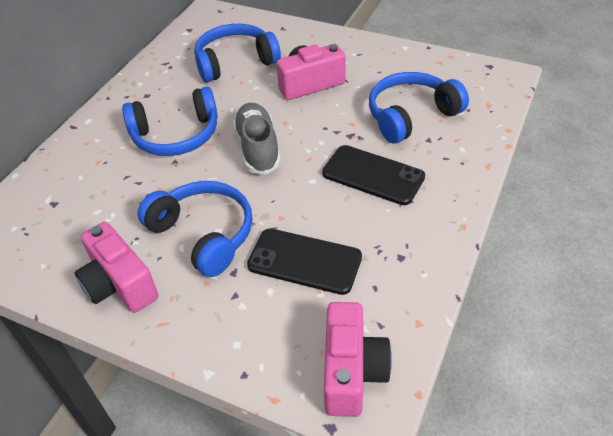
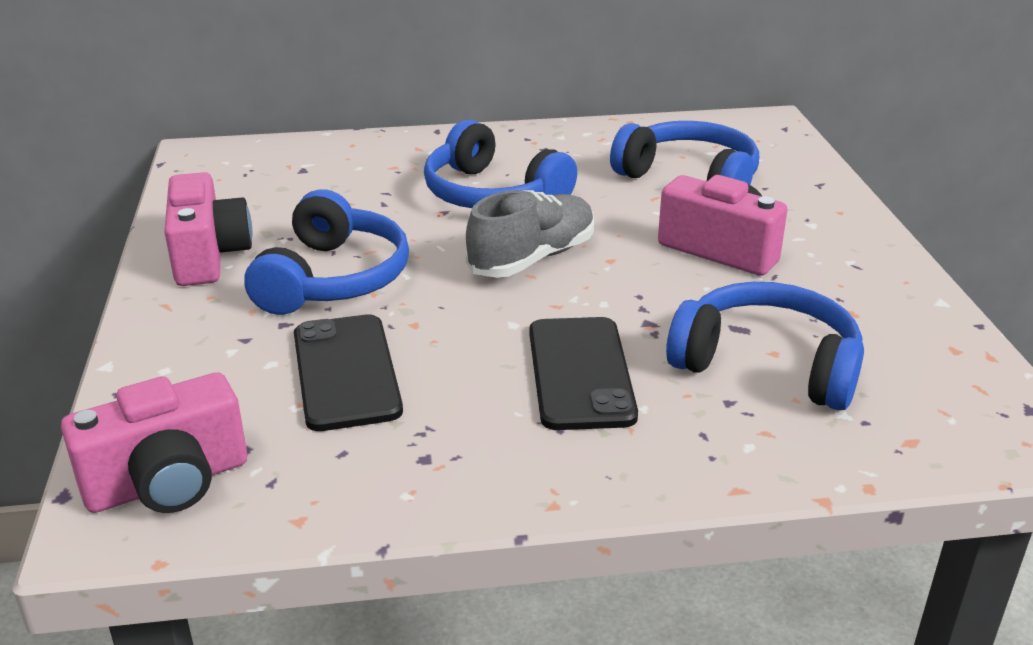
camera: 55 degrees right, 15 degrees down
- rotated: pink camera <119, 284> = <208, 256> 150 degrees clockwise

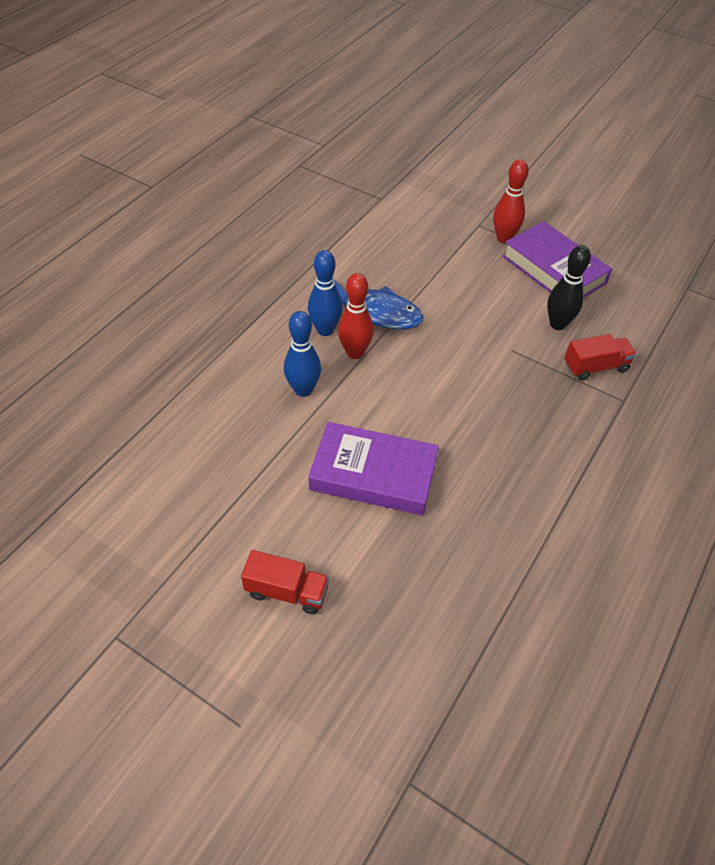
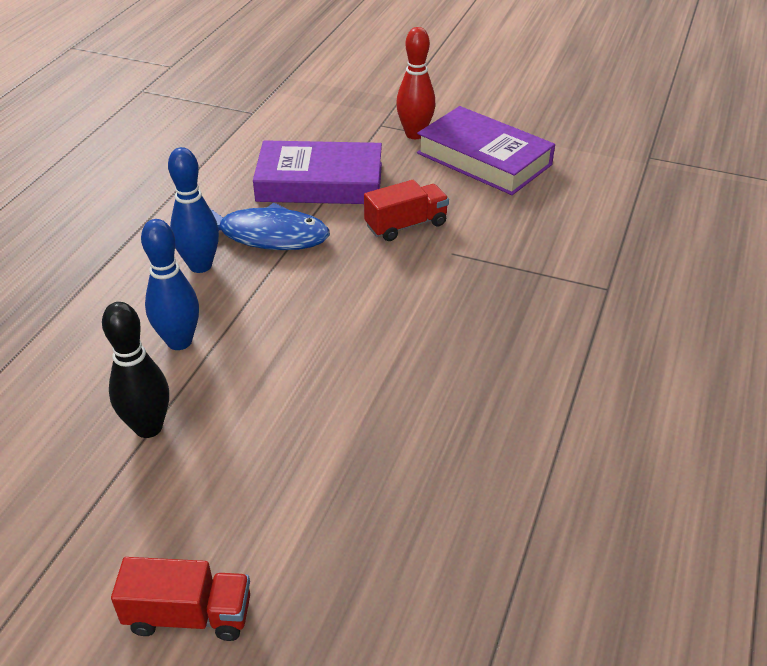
camera: 10 degrees left, 10 degrees down
- shifted: black bowling pin <557, 324> to <148, 427>
- gone: red bowling pin <355, 352>
- shifted: red truck <595, 367> to <406, 225>
- shifted: purple book <373, 474> to <320, 182>

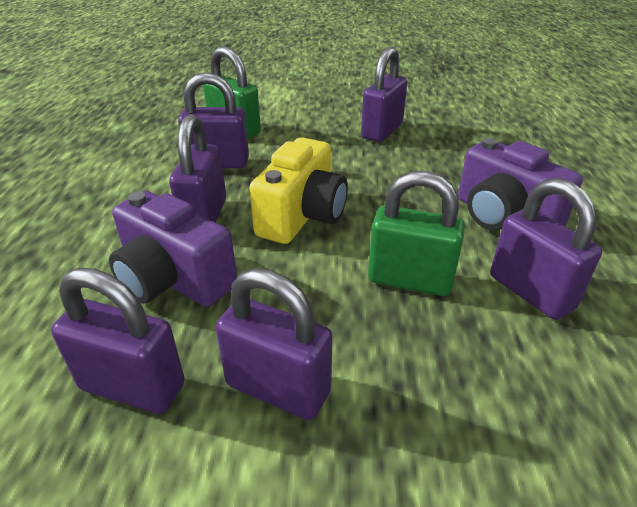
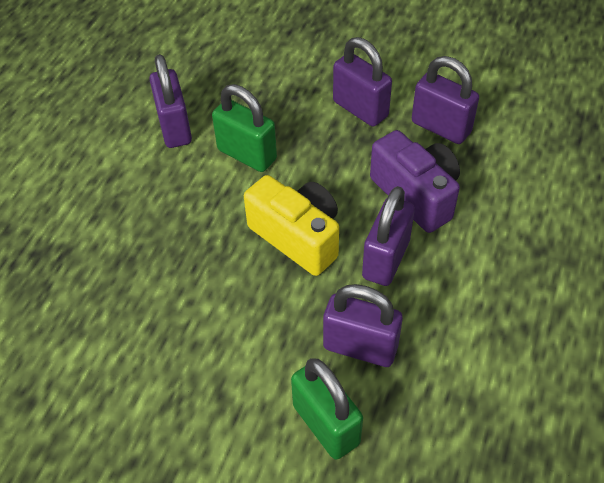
camera: 160 degrees left, 15 degrees up
- gone: purple padlock <382, 131>
- rotated: yellow camera <302, 216> = <297, 237> 90 degrees clockwise
- gone: purple camera <503, 217>

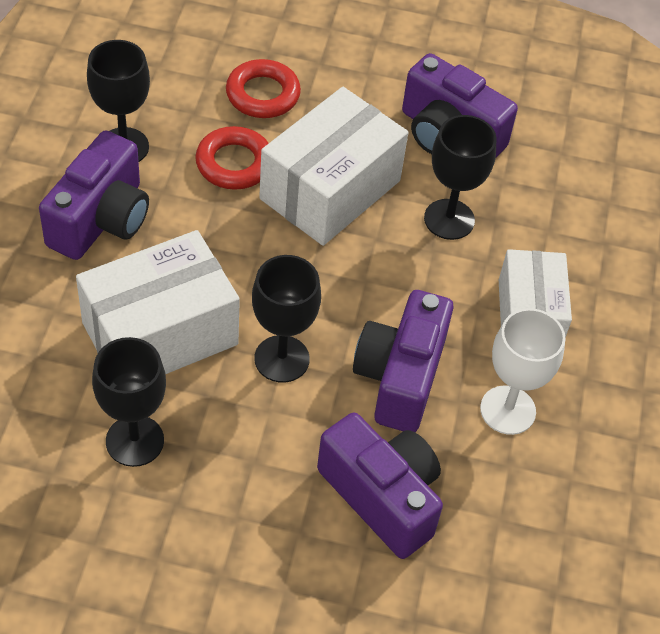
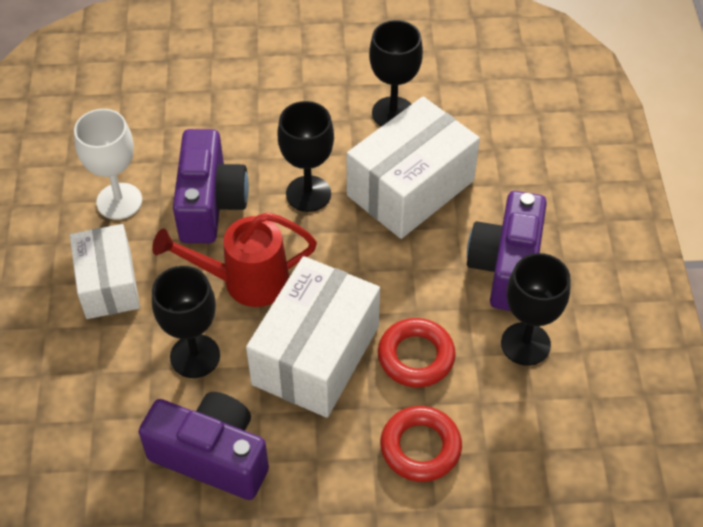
camera: 170 degrees right, 0 degrees up
- gone: purple camera <382, 497>
- new: red watering can <245, 281>

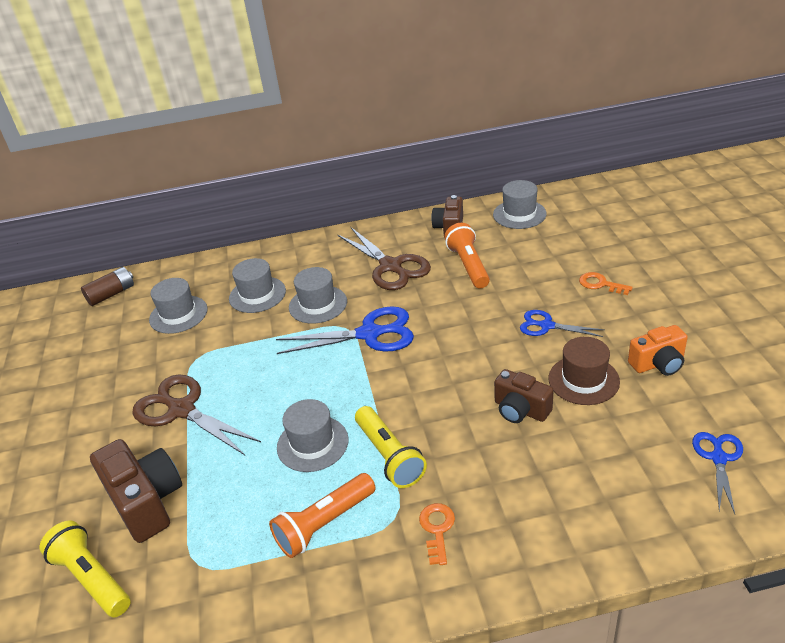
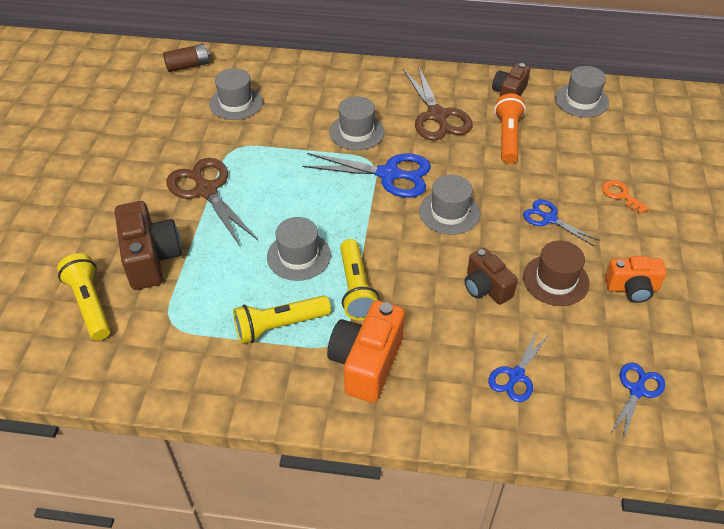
camera: 15 degrees right, 10 degrees up
- shifted: grey hat <257, 295> to <449, 212>
- repainted: orange flashlight <324, 524> to yellow flashlight <279, 326>
- swapped: orange key <437, 529> to orange camera <366, 363>
- new: blue scissors <516, 376>

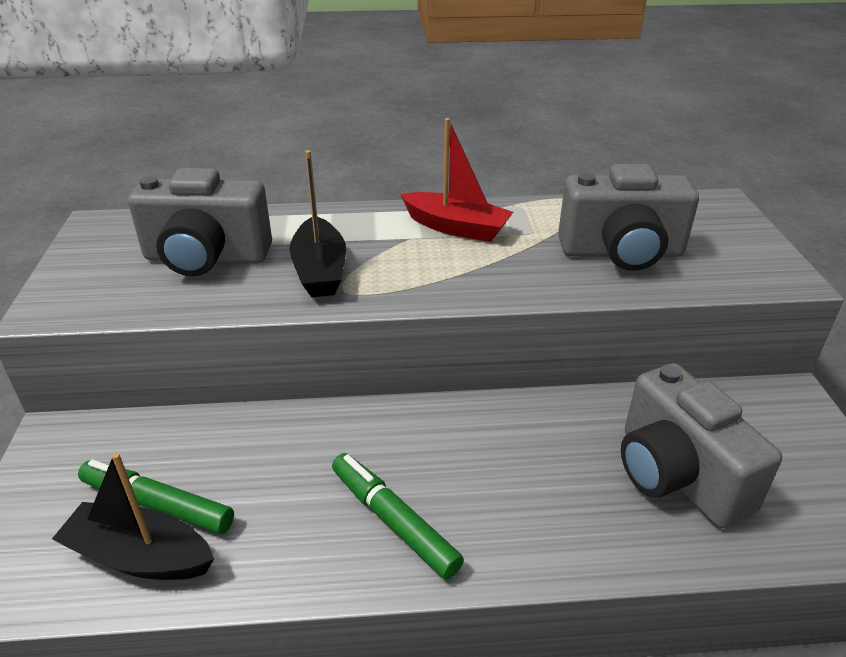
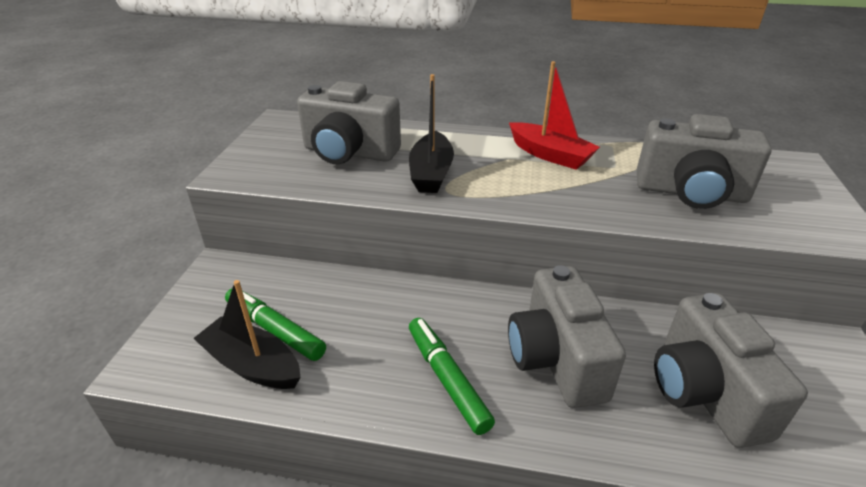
camera: 15 degrees right, 0 degrees up
- new: grey camera <556, 359>

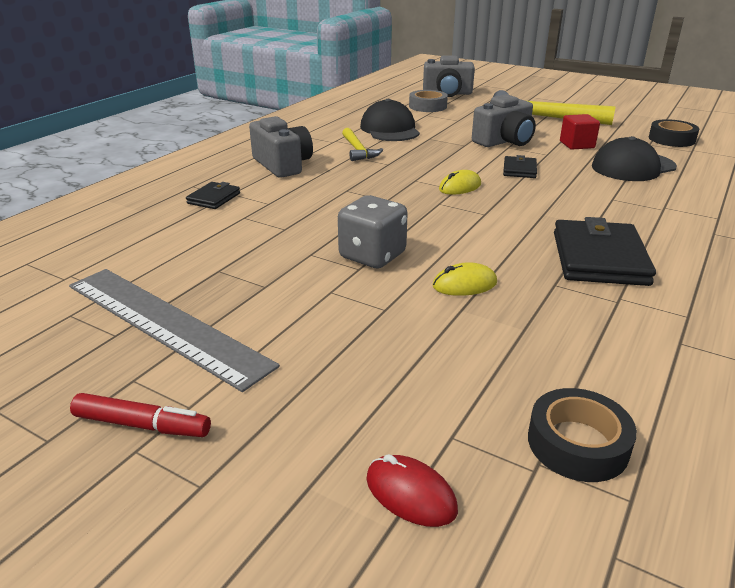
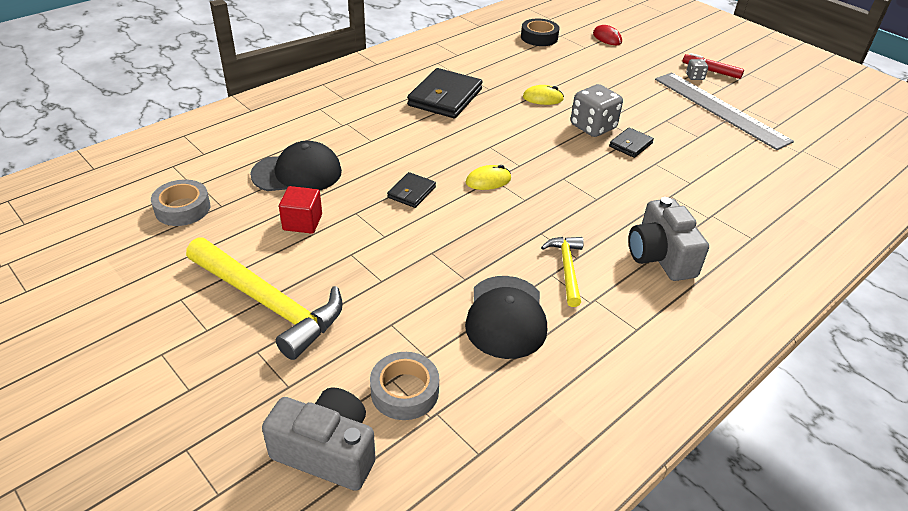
camera: 165 degrees left, 10 degrees up
- gone: grey camera <504, 141>
- repainted: black tape <671, 139> to grey tape <182, 208>
- shifted: black wallet <214, 198> to <630, 145>
- new: grey dice <694, 77>

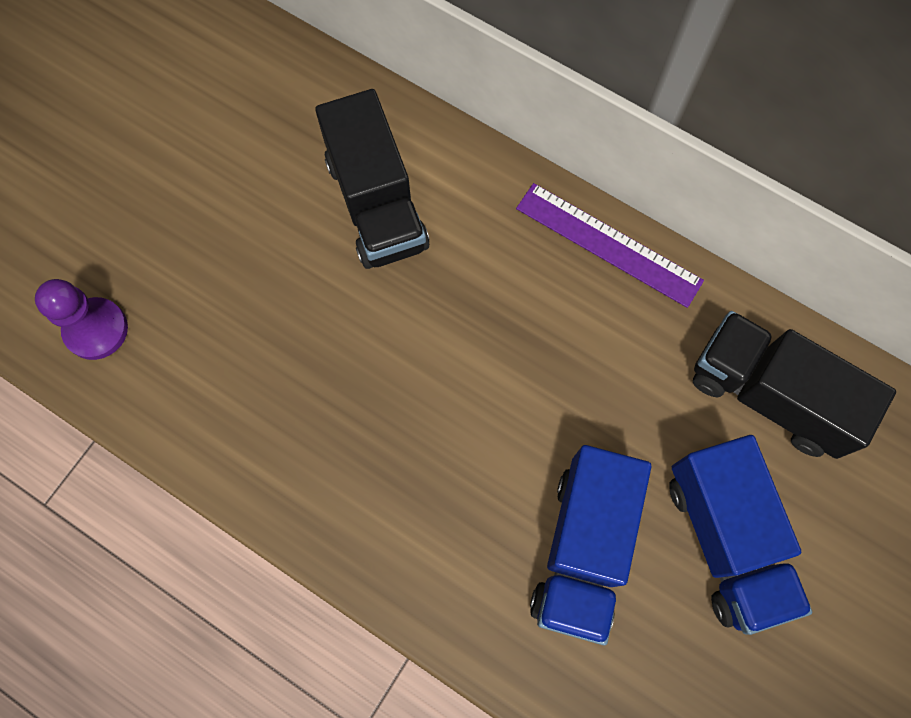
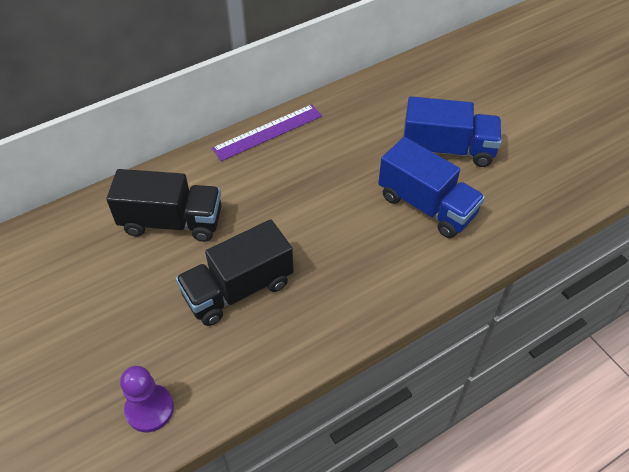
camera: 65 degrees left, 20 degrees down
- shifted: black truck <769, 394> to <238, 289>

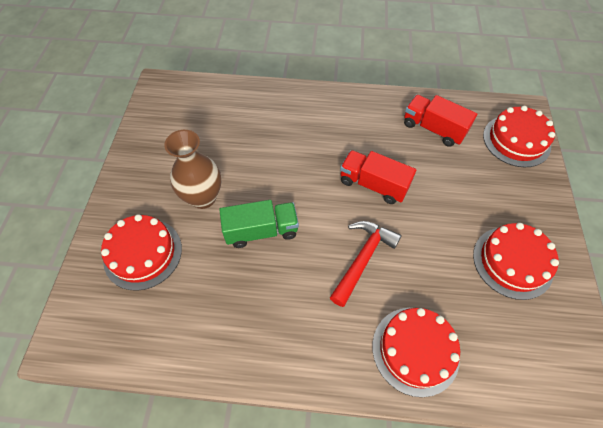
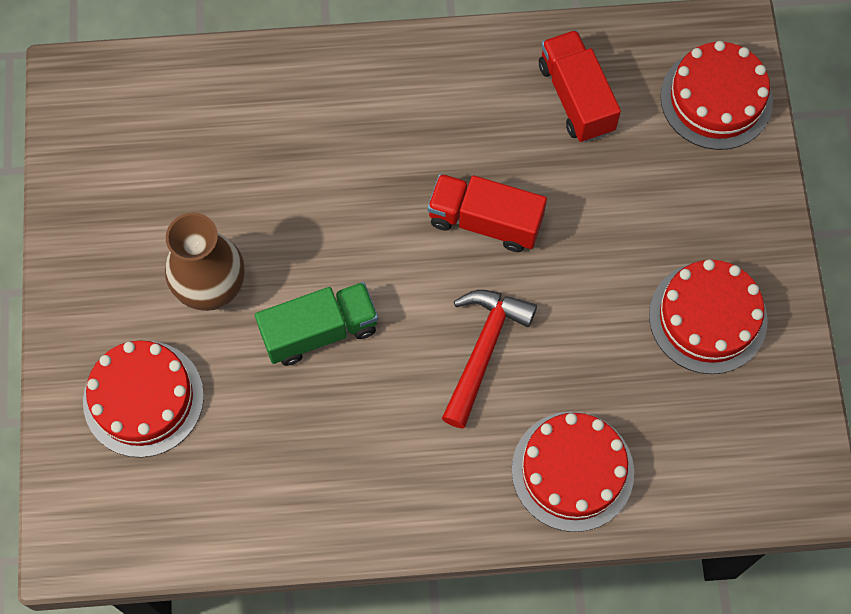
camera: 10 degrees left, 10 degrees up
- rotated: red truck <433, 129> = <576, 98> 45 degrees clockwise

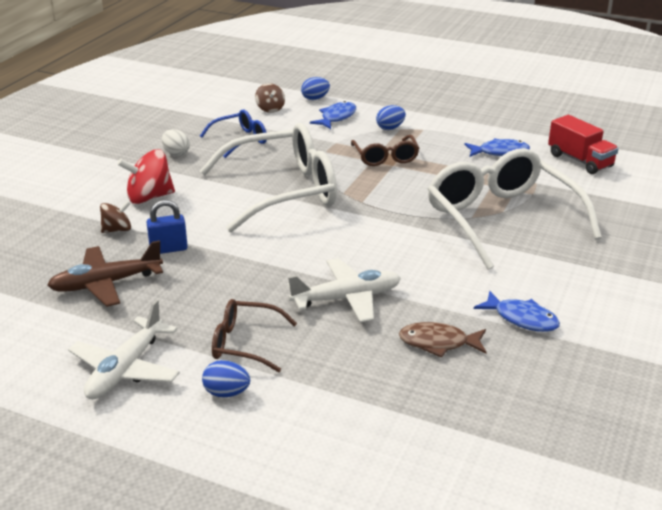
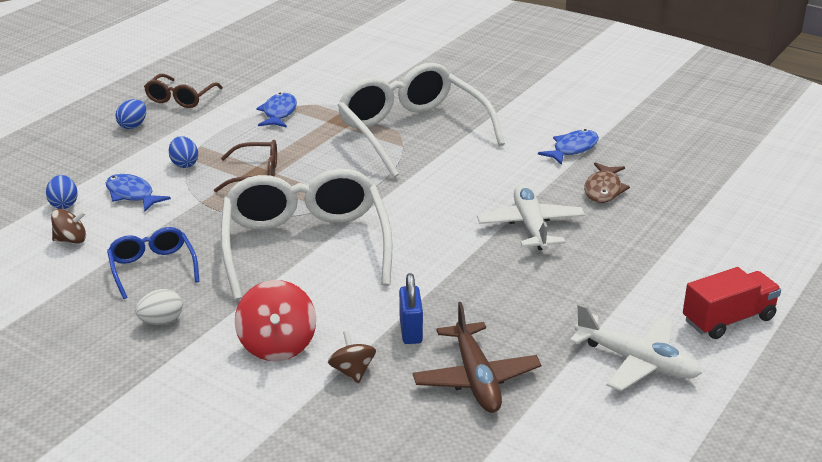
camera: 80 degrees left, 0 degrees up
- shifted: red truck <580, 160> to <728, 320>
- rotated: white glasses <502, 220> = <413, 132> 75 degrees clockwise
- shifted: brown glasses <245, 343> to <181, 98>
- shifted: blue egg <226, 393> to <133, 125>

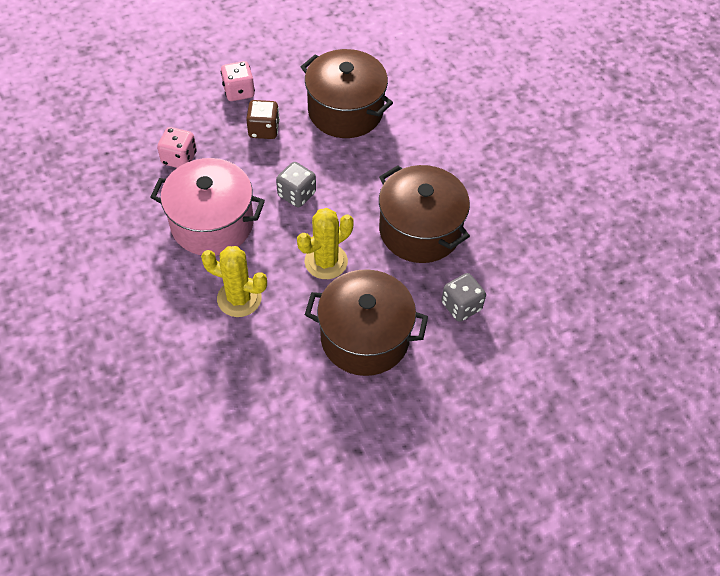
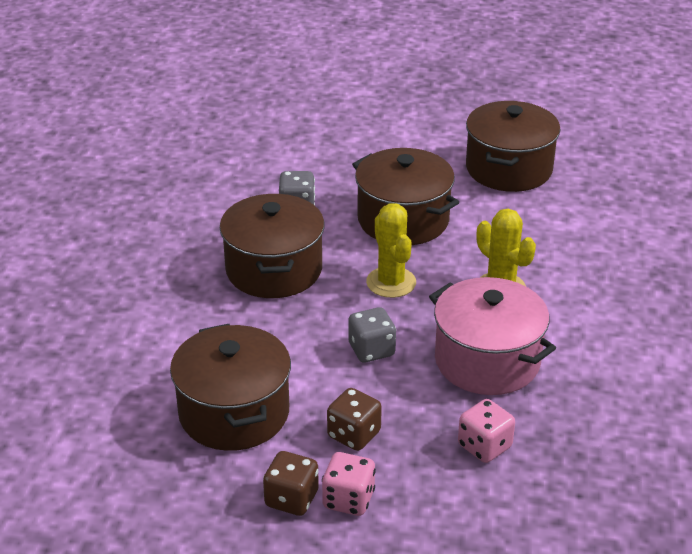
camera: 145 degrees left, 20 degrees down
- rotated: yellow cactus <326, 261> = <391, 282> 75 degrees clockwise
- new: brown pot <509, 169>
- new: brown dice <291, 499>

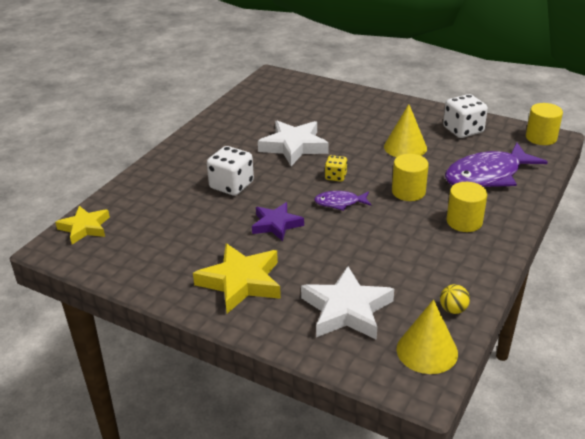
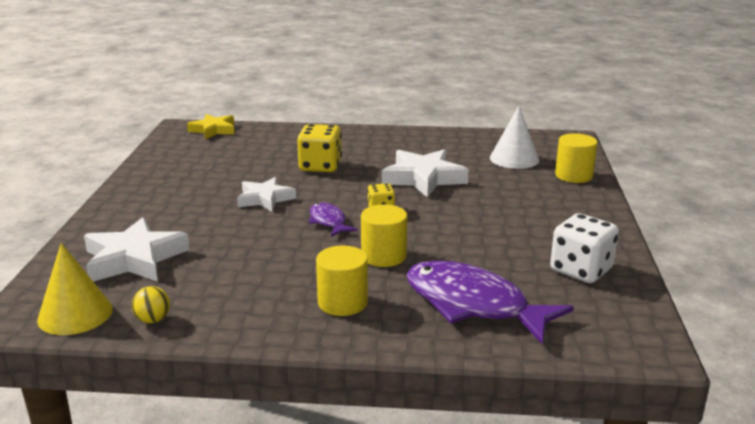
camera: 65 degrees right, 10 degrees down
- shifted: yellow cylinder <541, 138> to <573, 175>
- gone: yellow cone <405, 147>
- repainted: white dice <231, 185> to yellow dice <320, 166>
- repainted: purple star <276, 224> to white star <265, 199>
- gone: yellow star <241, 282>
- new: white cone <514, 159>

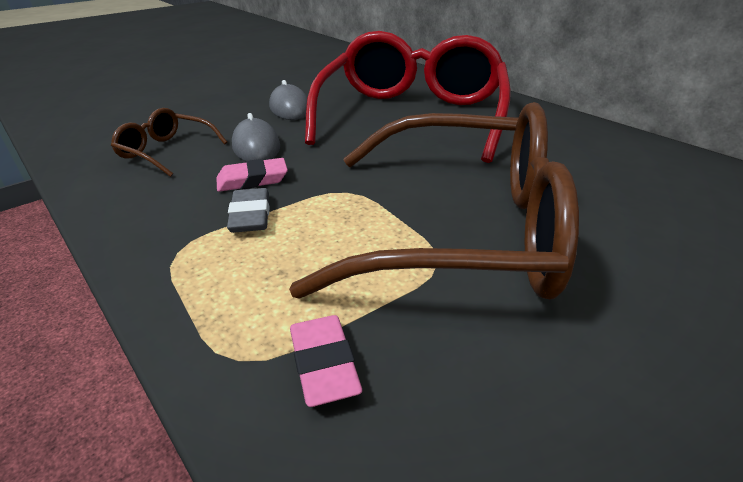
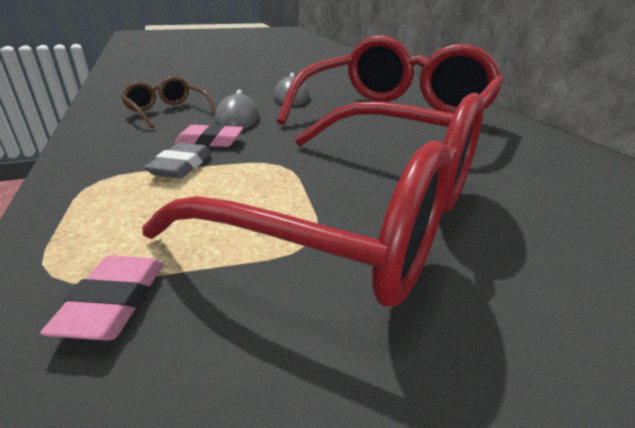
camera: 20 degrees right, 5 degrees down
- repainted: brown glasses <462, 229> to red glasses <362, 218>

